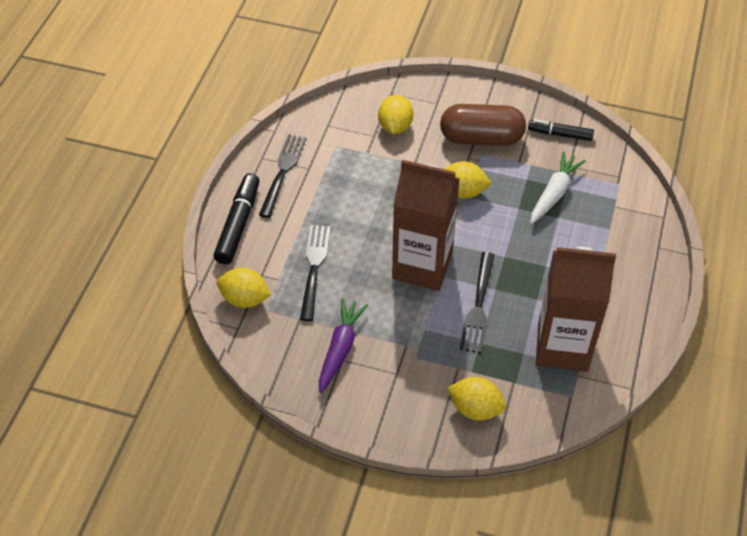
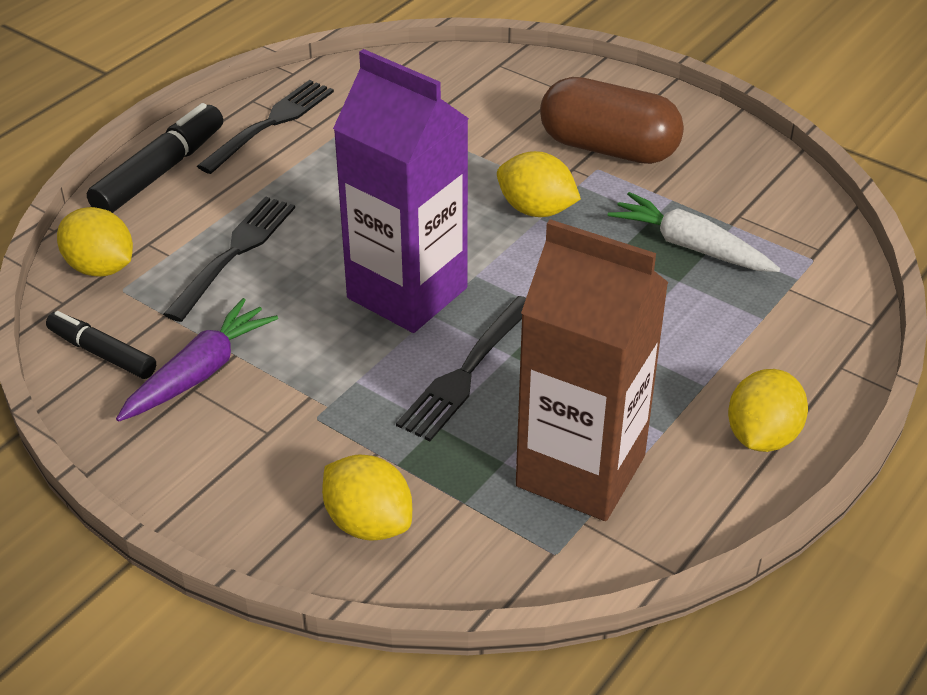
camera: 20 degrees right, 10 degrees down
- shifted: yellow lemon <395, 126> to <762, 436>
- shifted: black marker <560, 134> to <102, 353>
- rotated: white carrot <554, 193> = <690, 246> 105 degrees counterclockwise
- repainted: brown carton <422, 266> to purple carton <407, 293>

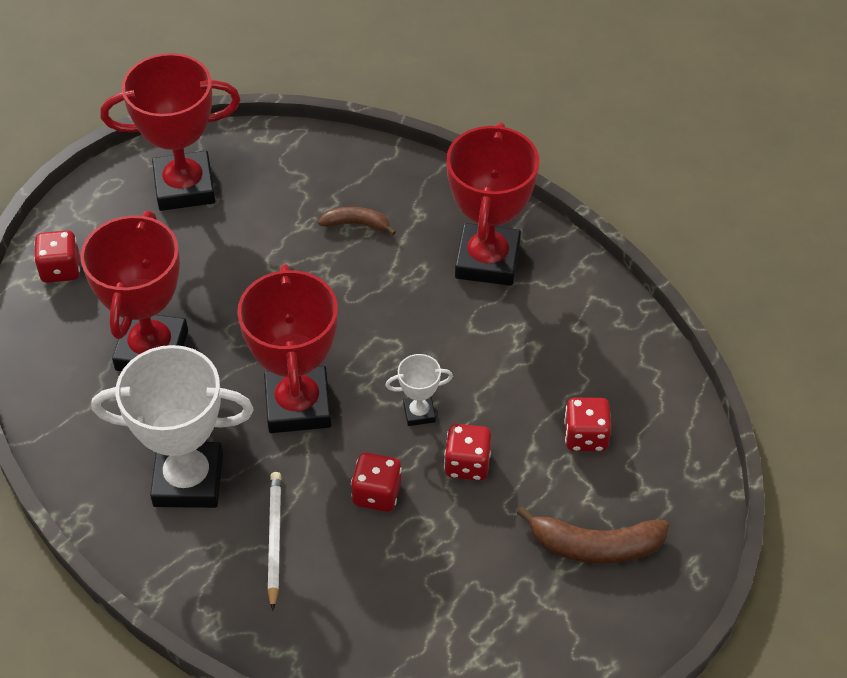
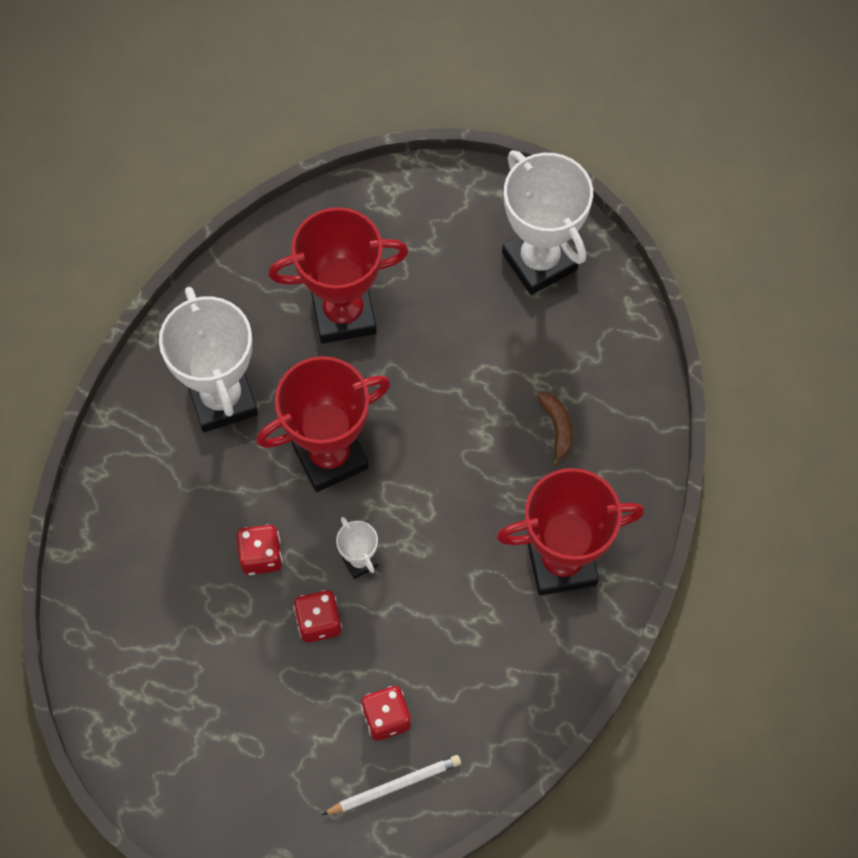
camera: 70 degrees right, 15 degrees up
- repainted: red trophy <184, 187> to white trophy <539, 261>
- gone: red dice <61, 269>
- shifted: white pencil <274, 539> to <394, 786>
- gone: brown banana <595, 546>

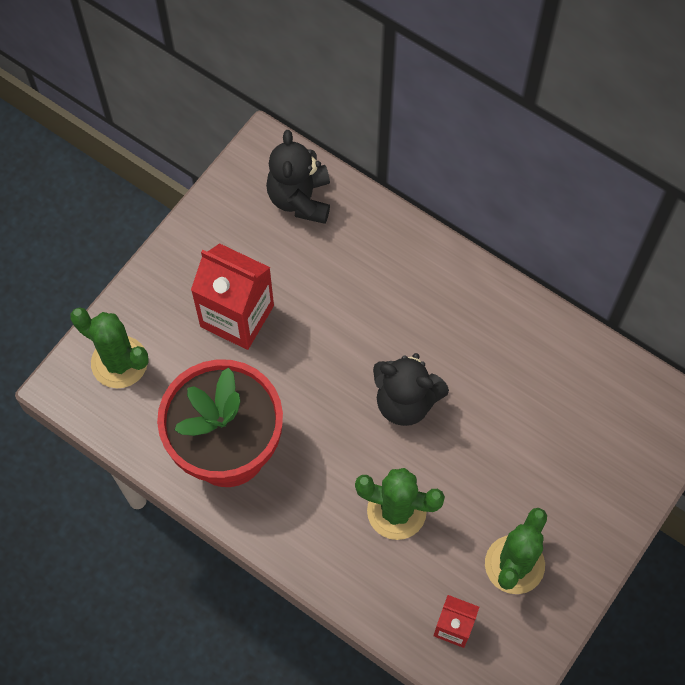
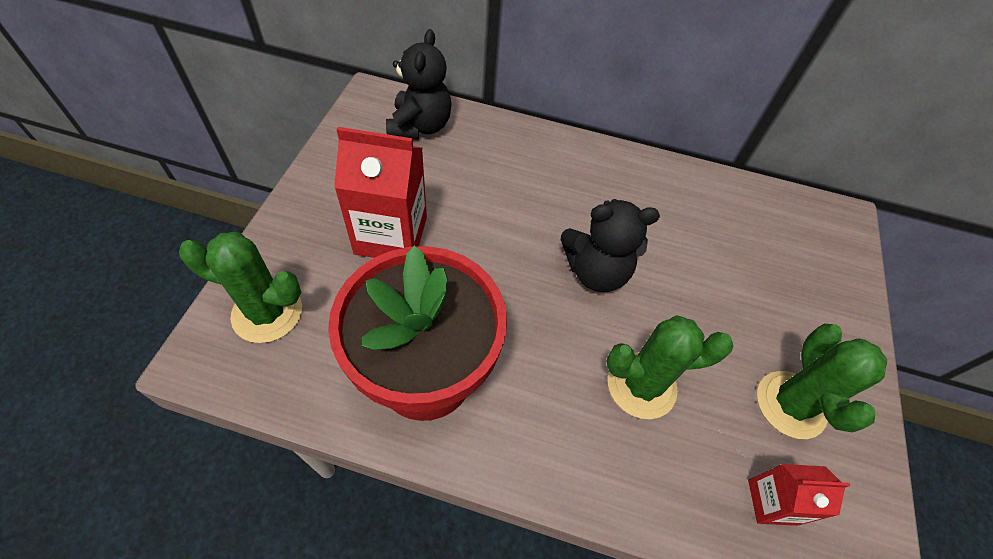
camera: 25 degrees left, 10 degrees down
- rotated: black teddy bear <300, 199> = <420, 126> 150 degrees counterclockwise

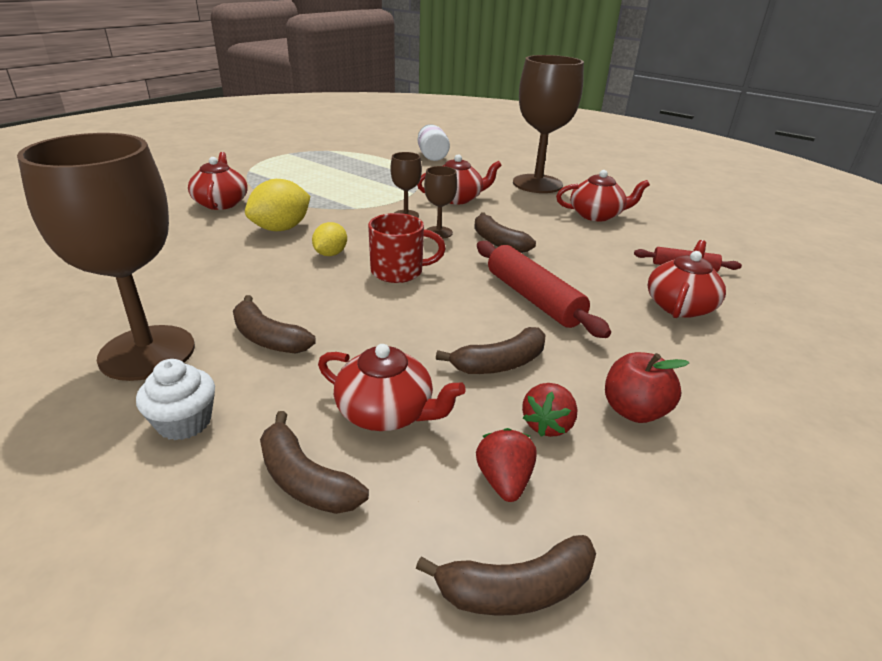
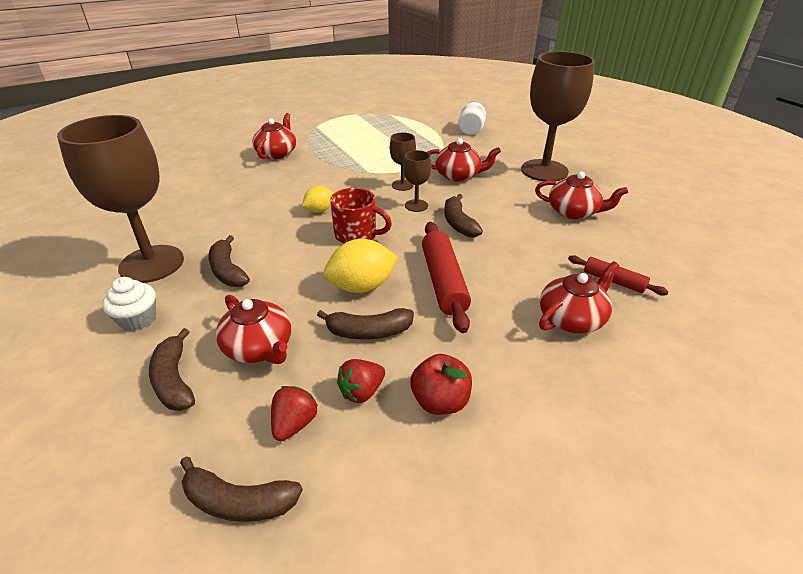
camera: 25 degrees right, 5 degrees up
- shifted: yellow lemon <281, 228> to <362, 286>

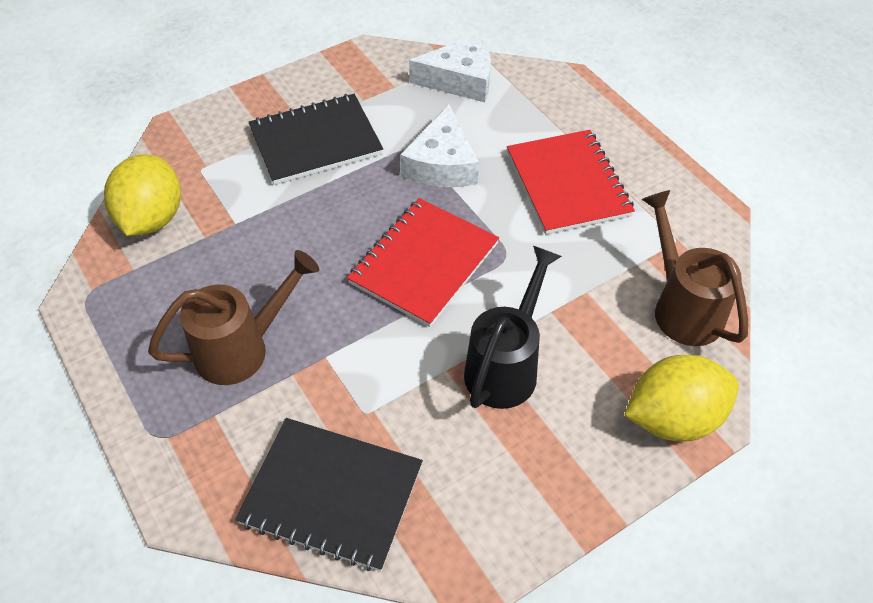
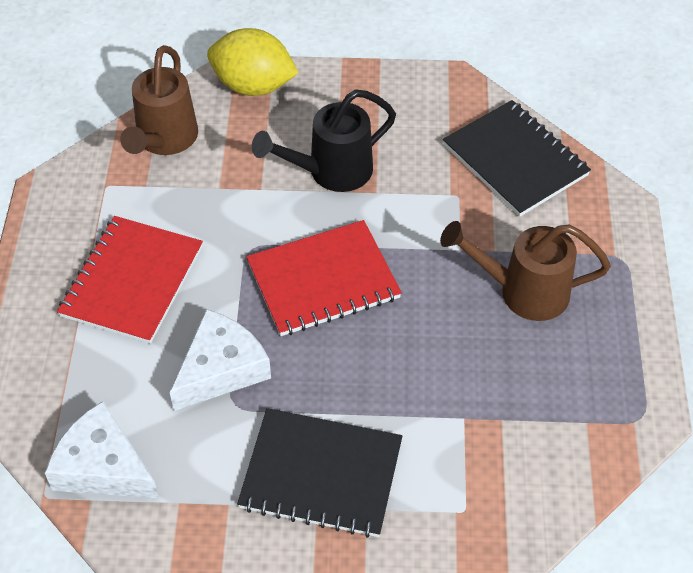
camera: 145 degrees left, 0 degrees up
- gone: yellow lemon <152, 218>

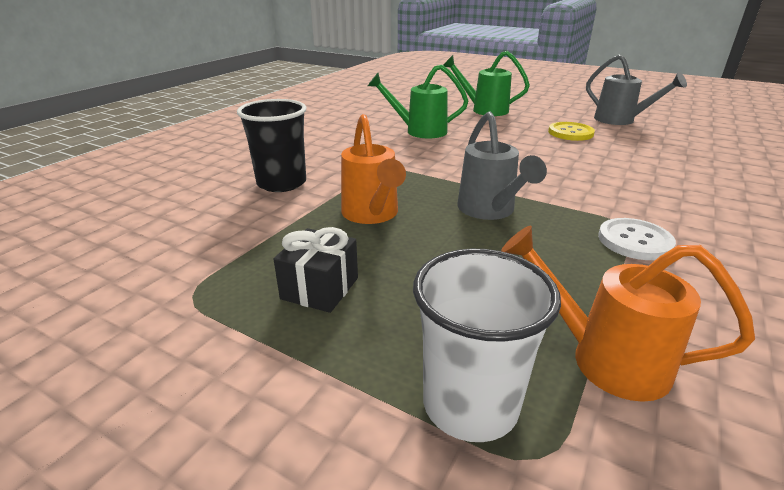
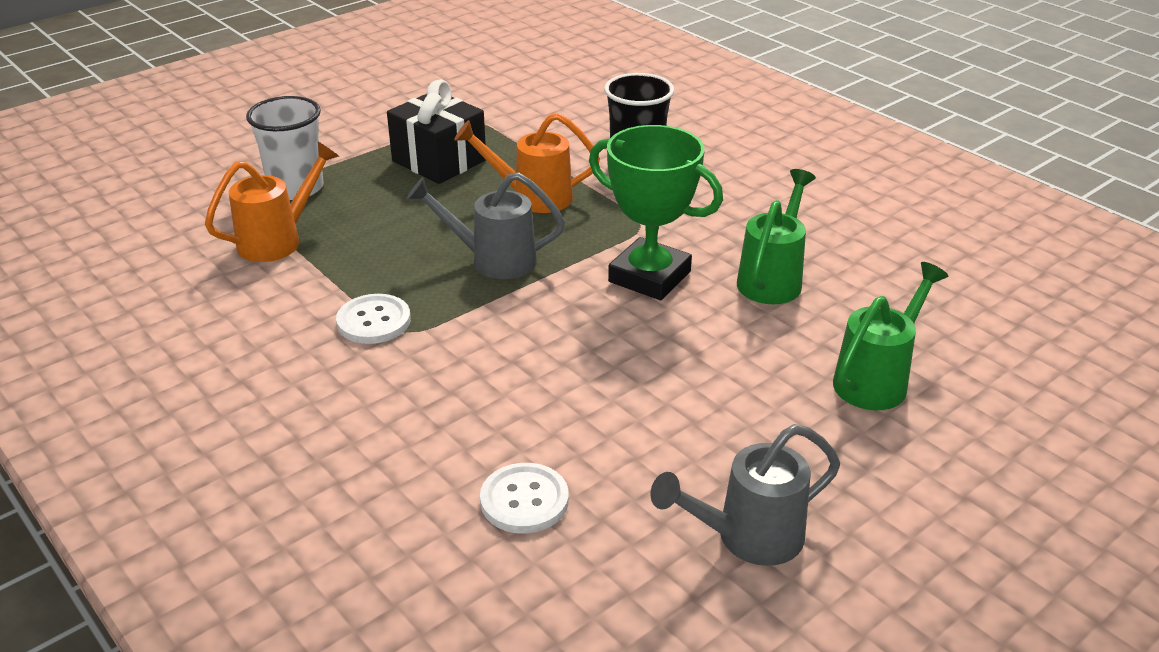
camera: 110 degrees right, 5 degrees up
- gone: yellow button <570, 133>
- scaled: black gift <320, 288> = <439, 161> x1.56
- new: green trophy <649, 277>
- new: white button <524, 500>

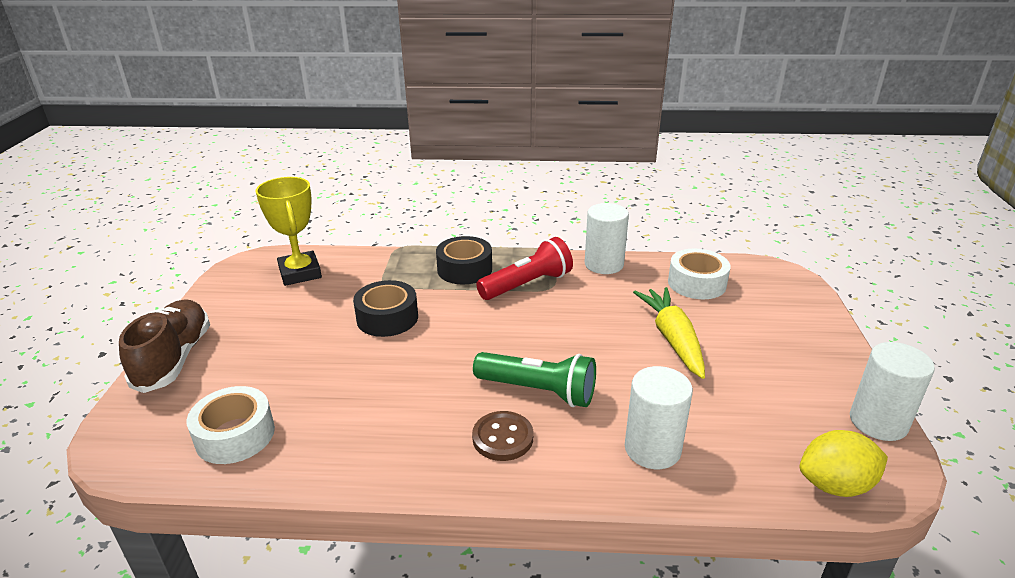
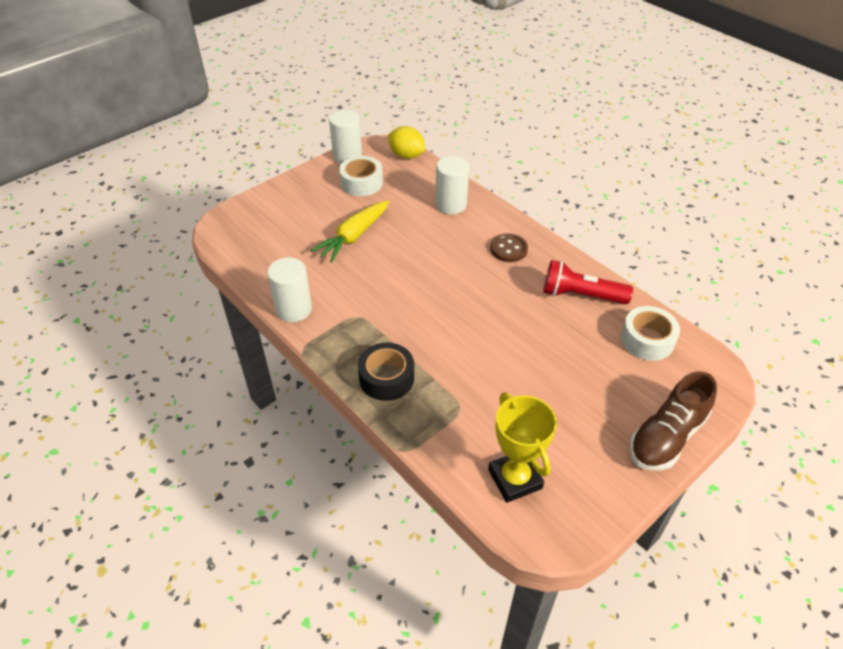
camera: 135 degrees left, 15 degrees up
- rotated: yellow trophy <300, 273> = <515, 479> 45 degrees counterclockwise
- shifted: red flashlight <527, 284> to <580, 295>
- shifted: white tape <697, 283> to <361, 183>
- gone: black tape <387, 318>
- gone: green flashlight <538, 391>

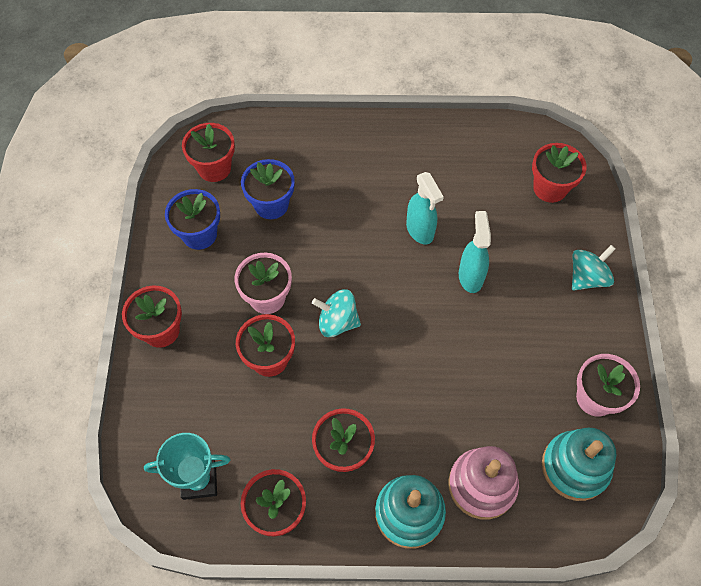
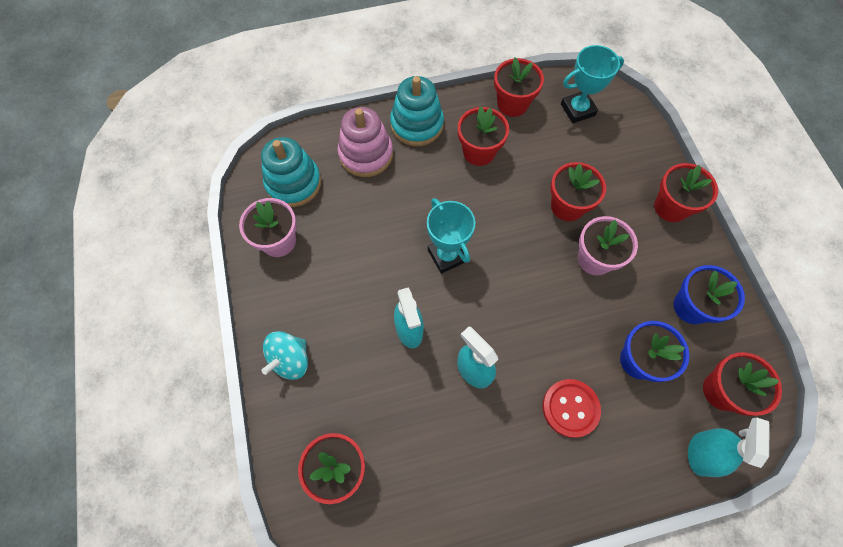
camera: 165 degrees right, 5 degrees up
- gone: turquoise spinning top <337, 322>
- new: turquoise trophy <447, 255>
- new: red button <570, 408>
- new: turquoise spray bottle <700, 453>

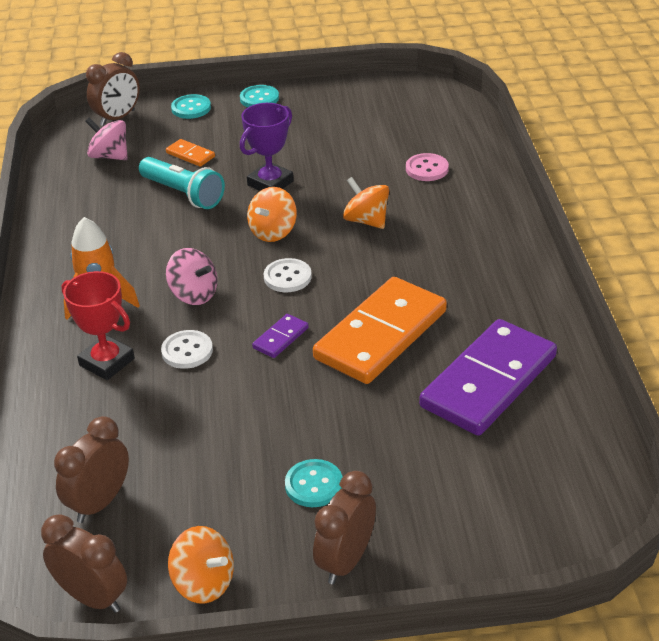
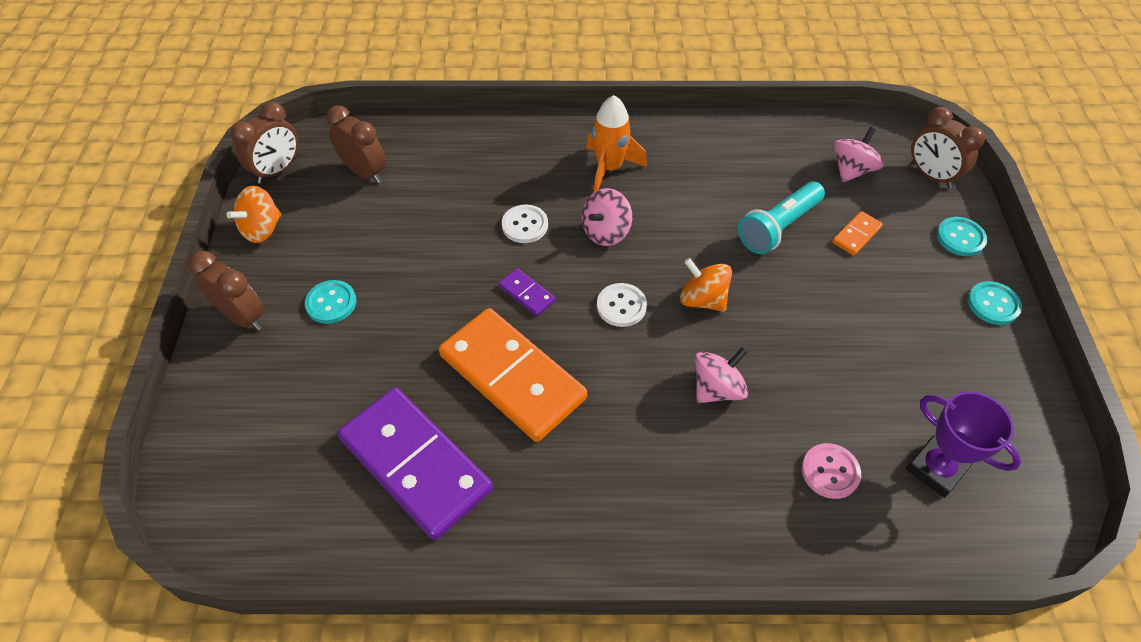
camera: 95 degrees right, 15 degrees up
- shifted: purple trophy <270, 183> to <936, 469>
- repainted: orange spinning top <366, 221> to pink spinning top <717, 388>
- gone: red trophy <107, 362>

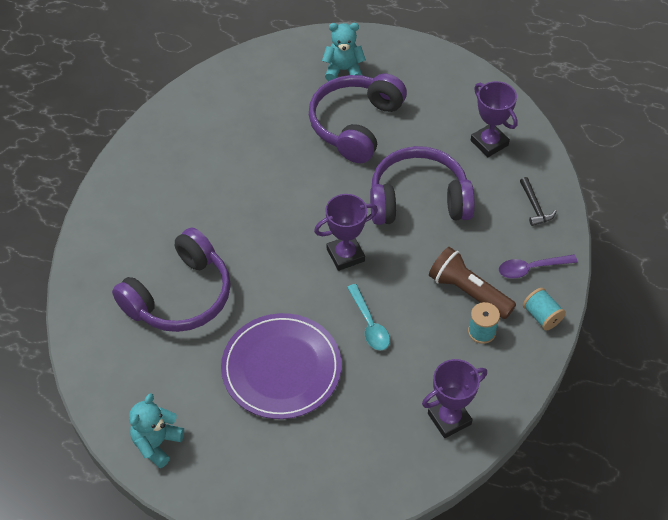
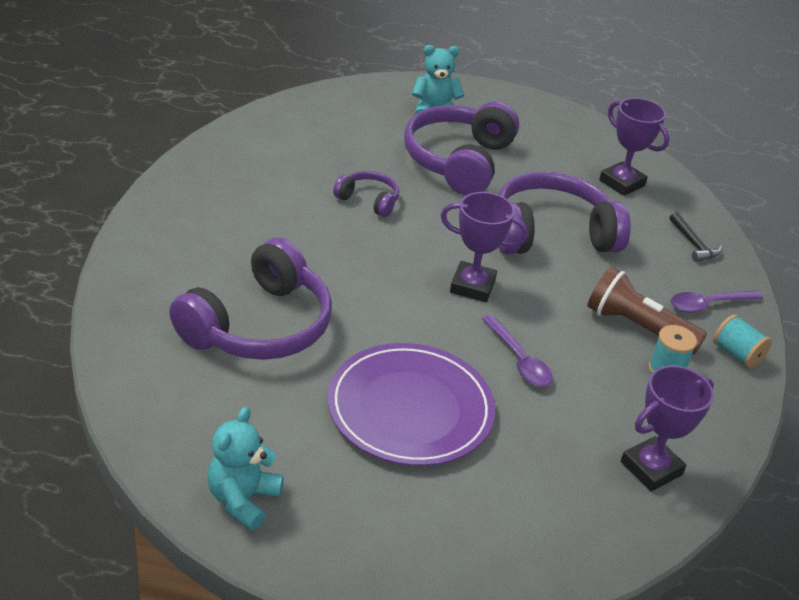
camera: 10 degrees left, 15 degrees down
- rotated: purple trophy <345, 255> = <472, 286> 45 degrees clockwise
- repainted: turquoise spoon <369, 324> to purple spoon <519, 360>
- new: purple headphones <368, 200>

